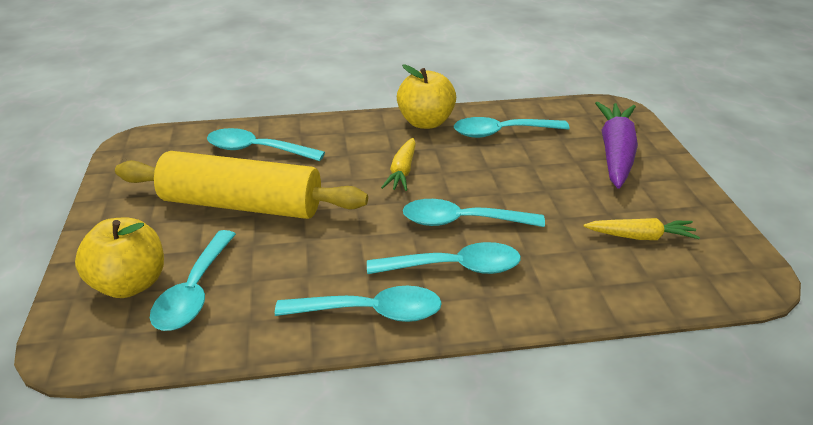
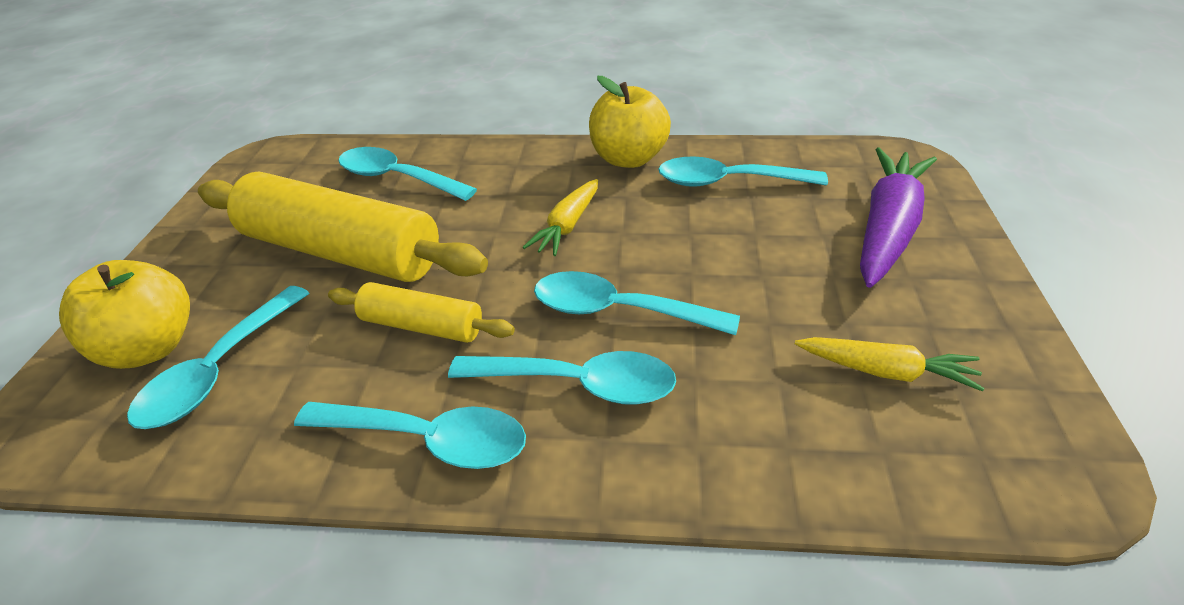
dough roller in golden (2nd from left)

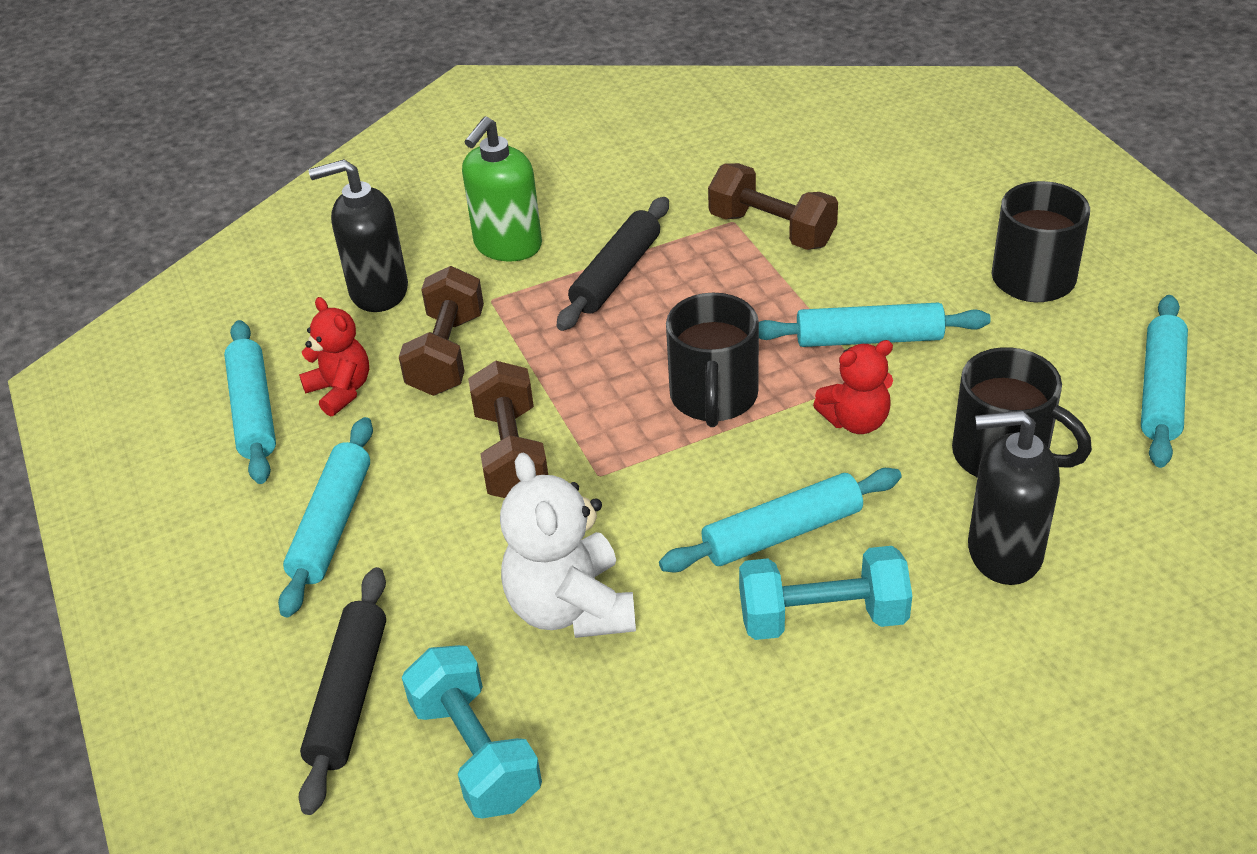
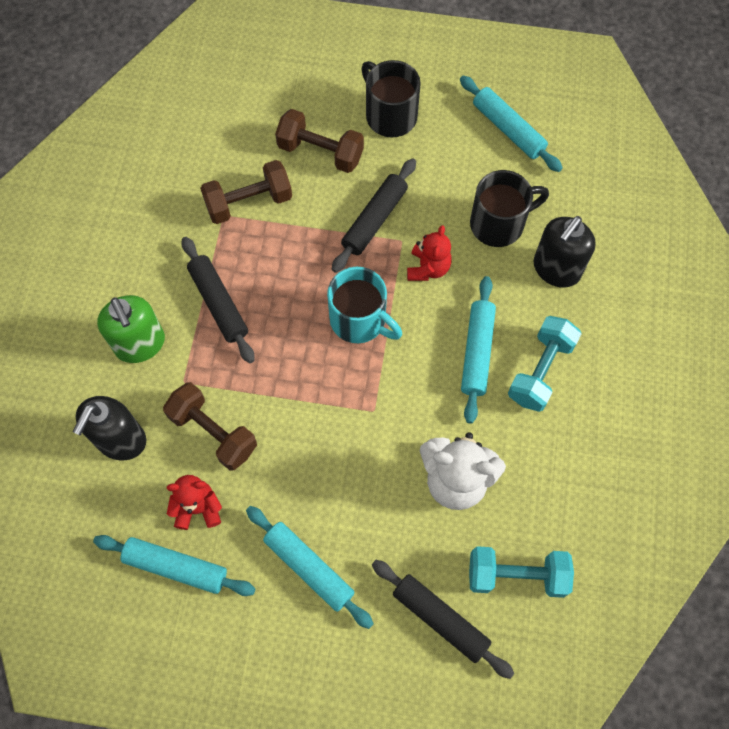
hand weight in dark brown (3rd from left); coffee mug in turquoise; dough roller in black (2nd from left)

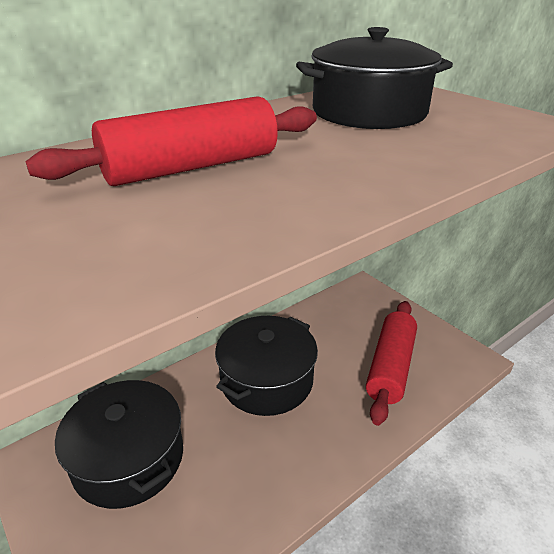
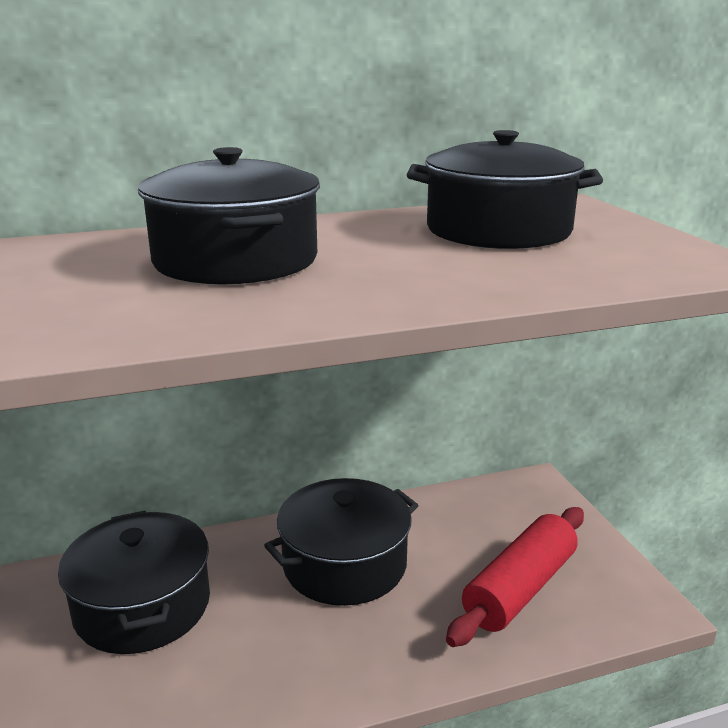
cooking pot in black (2nd from left)

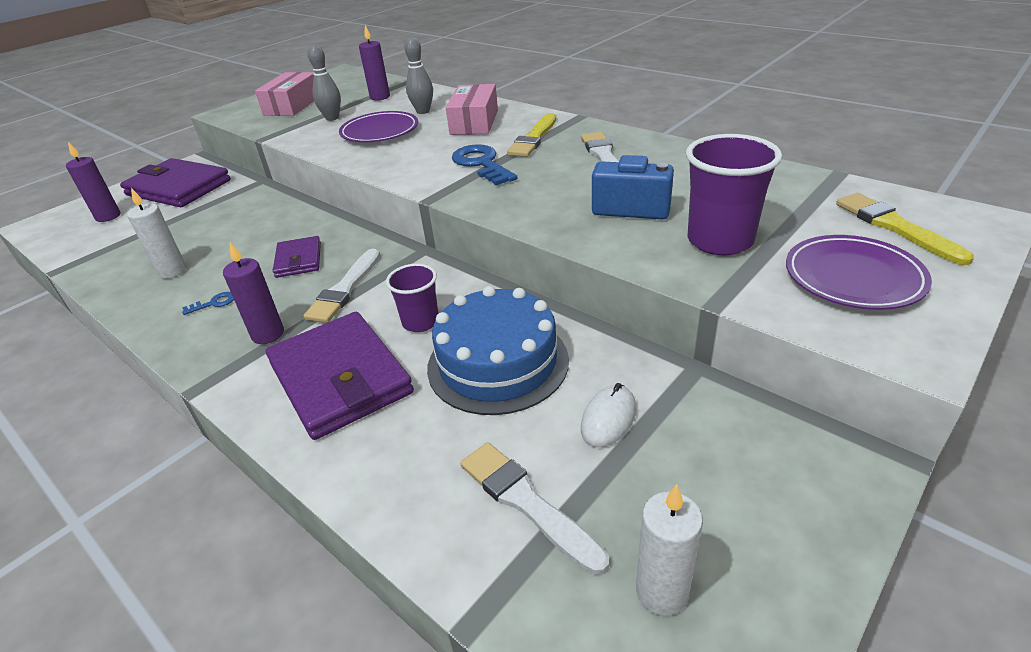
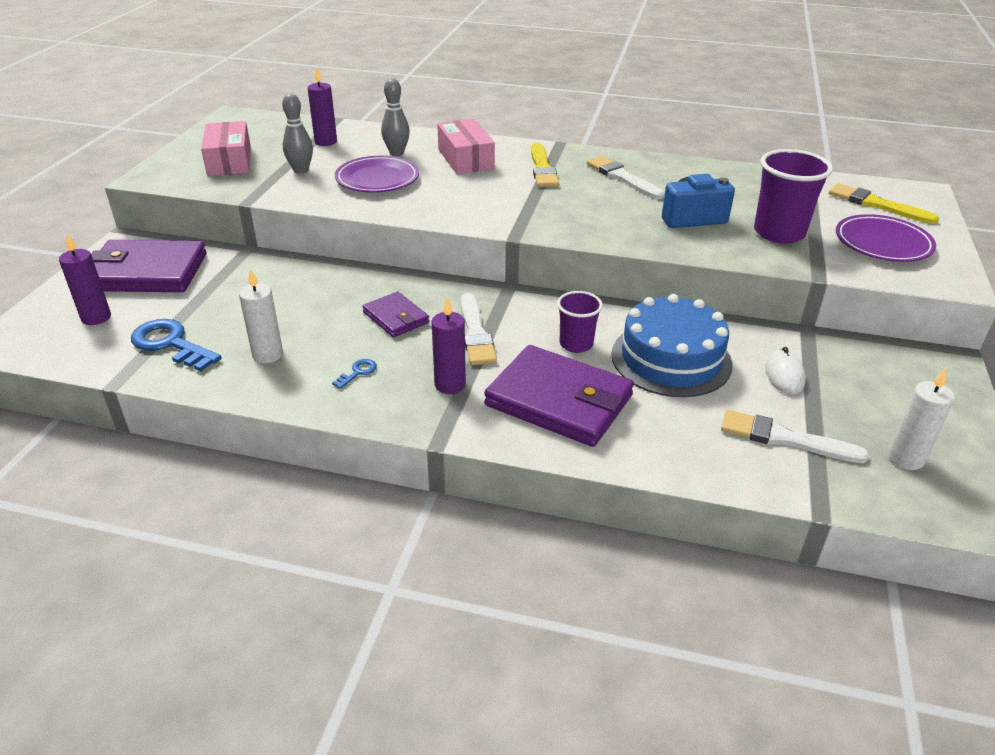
door key in royal blue (1st from left)

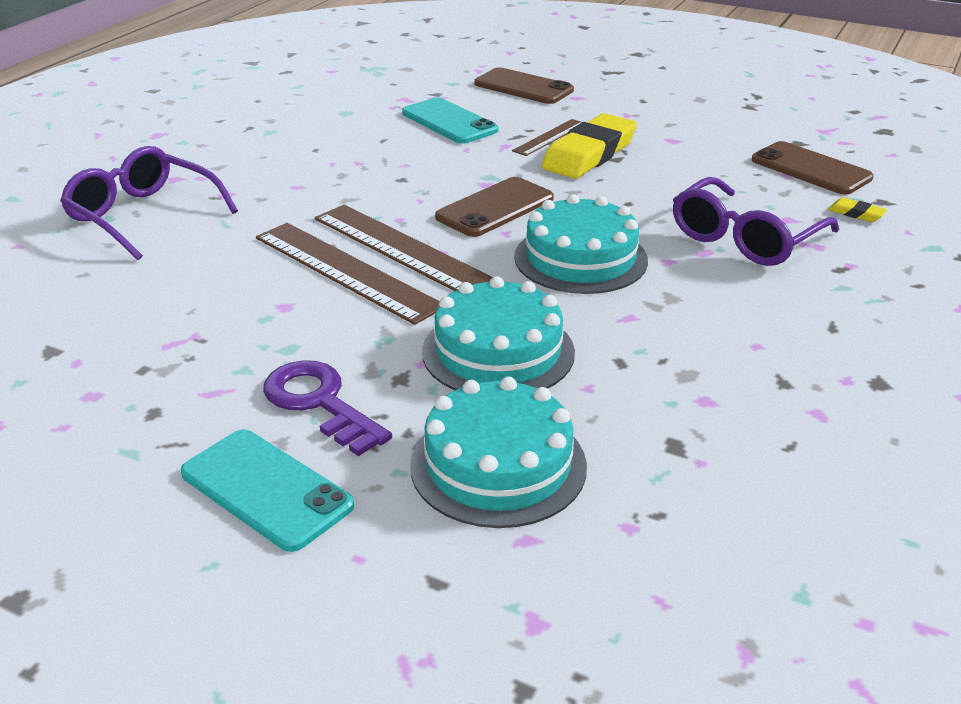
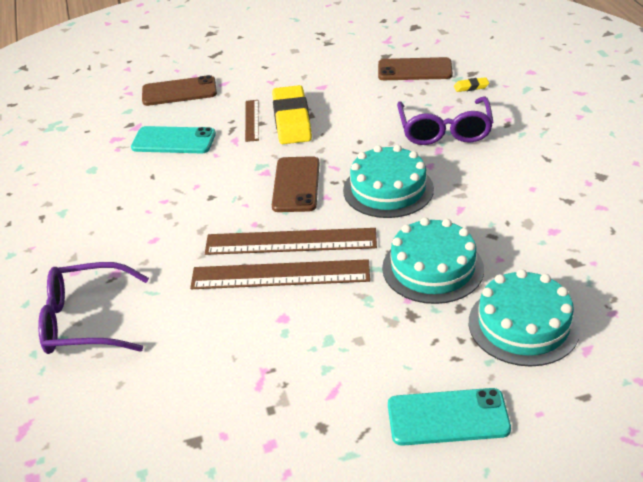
door key in violet

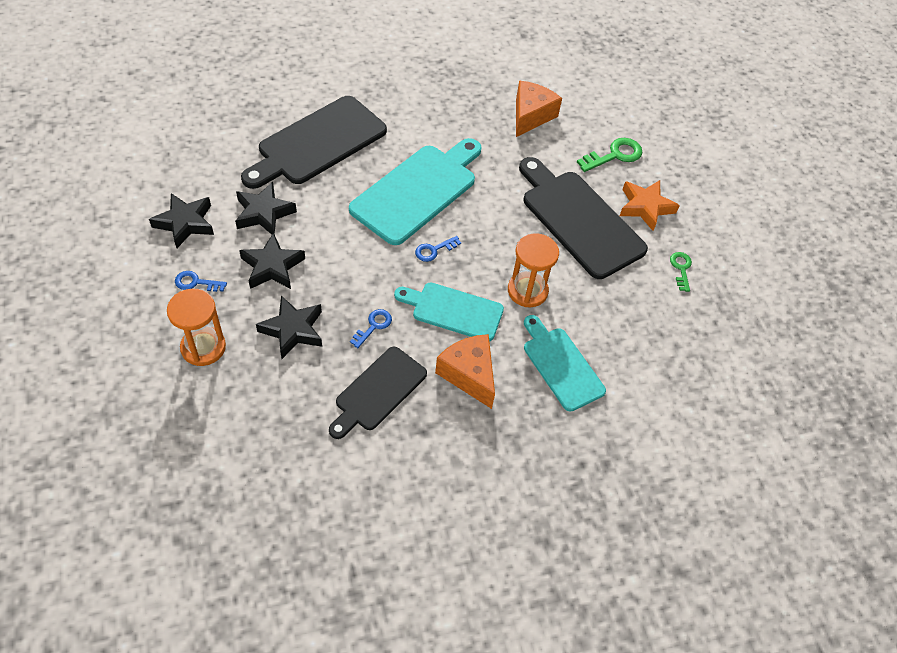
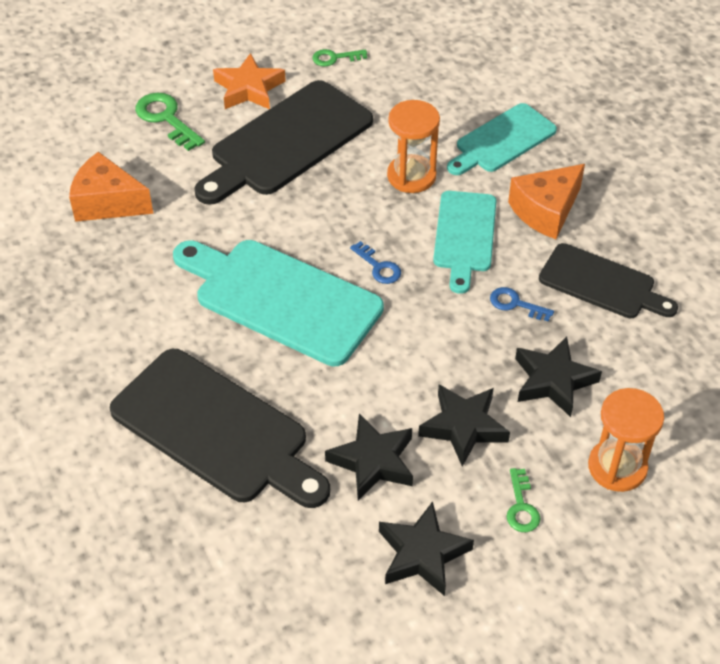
door key in green (3rd from left)

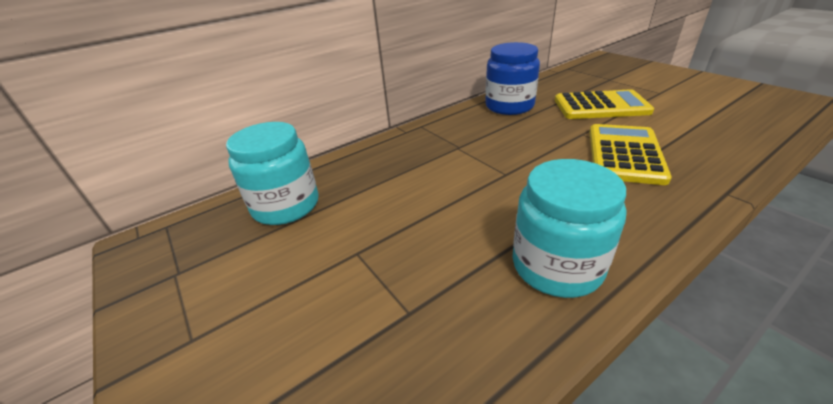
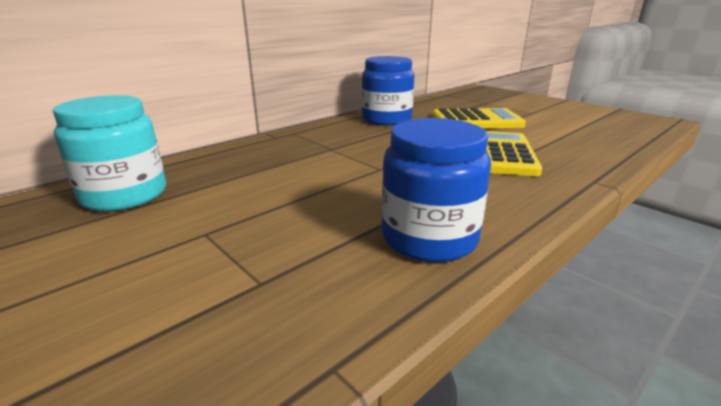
preserve jar in royal blue (2nd from left)

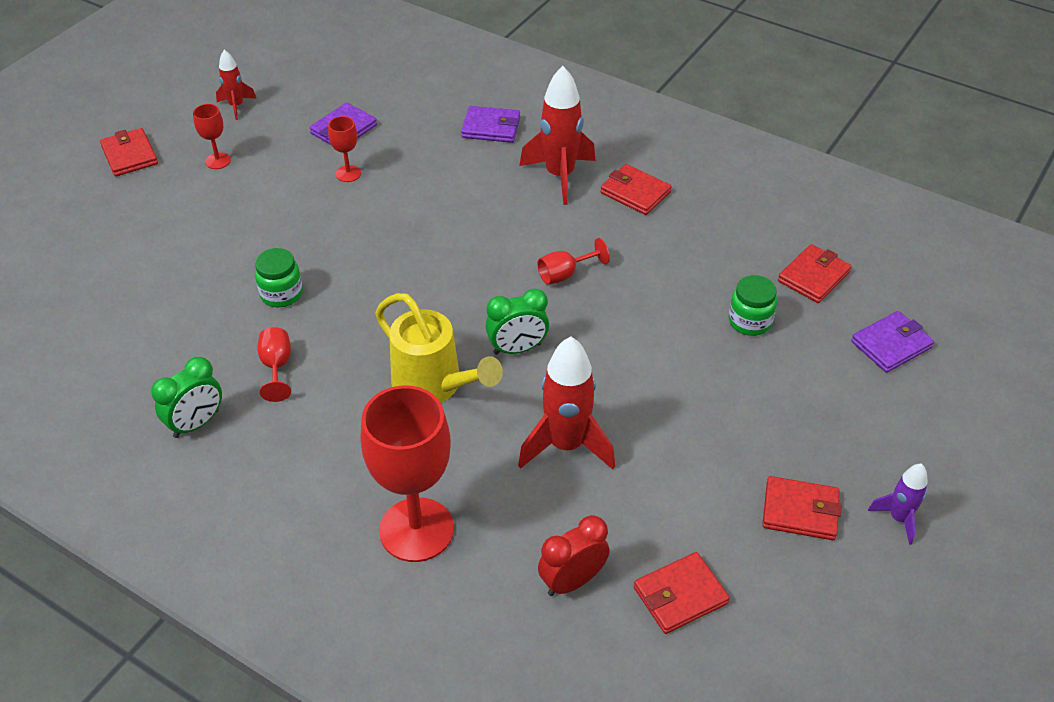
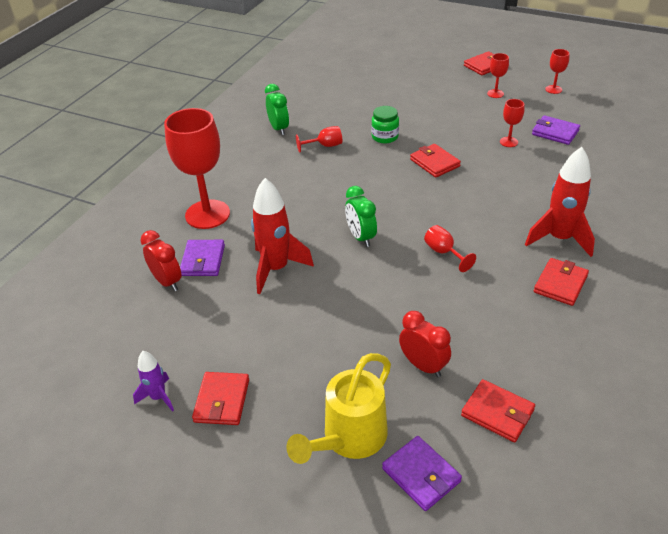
alarm clock in green (1st from left); goblet in crimson (6th from left); sprinkling can in golden; billfold in violet (1st from left); billfold in crimson (2nd from left); alarm clock in crimson (2nd from left); rocket in violet

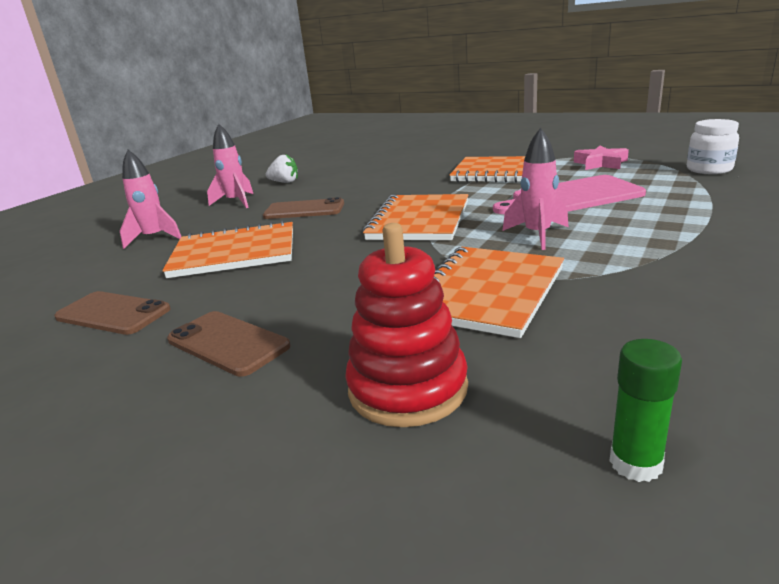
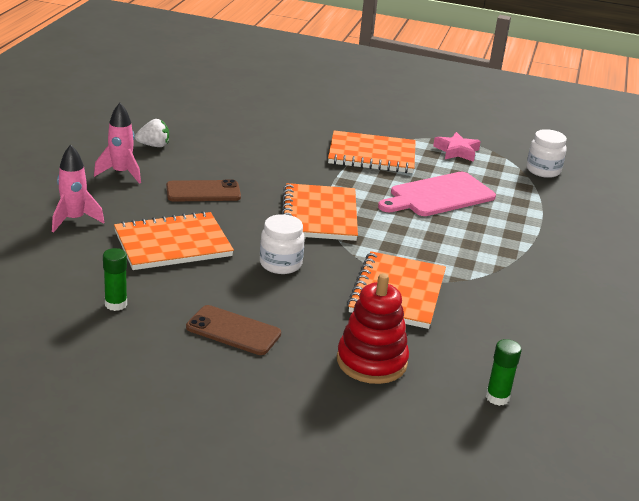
glue stick in green (1st from left); rocket in rosy (3rd from left in the first image); preserve jar in pure white (1st from left)

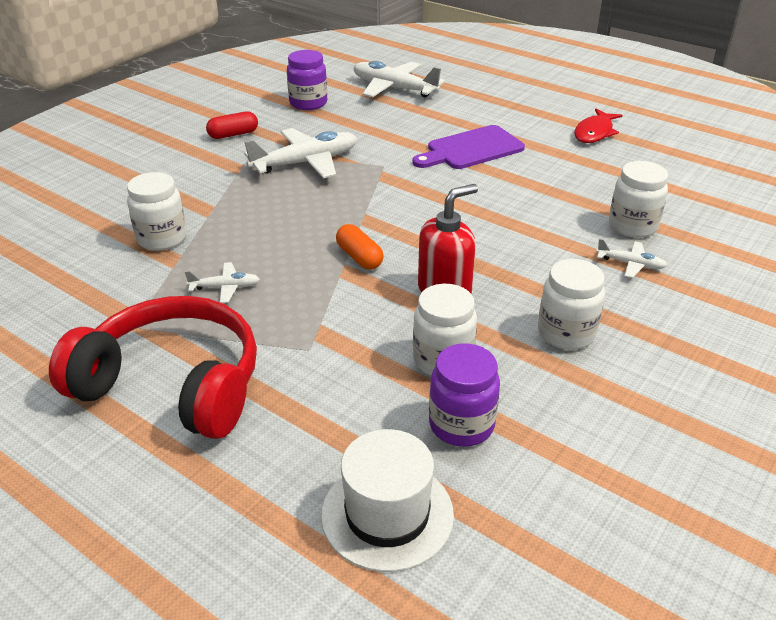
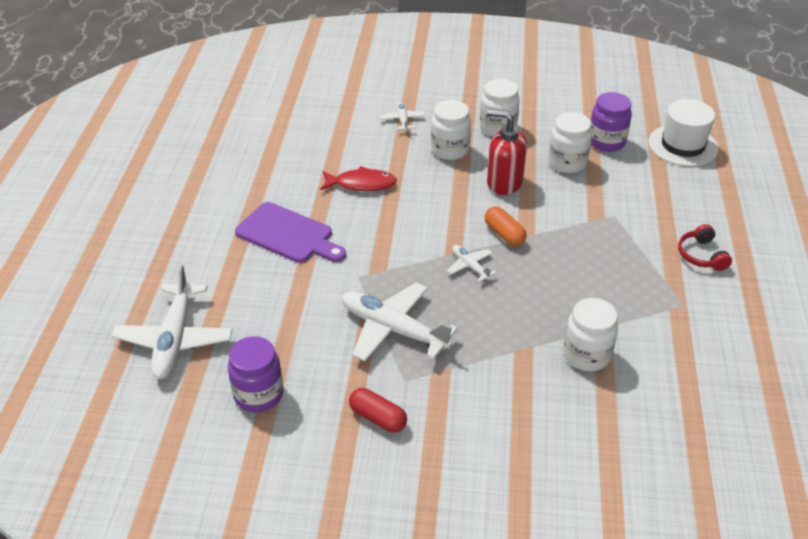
over-ear headphones in crimson; plane in pure white (4th from left); pill shape in orange; fish figure in crimson; preserve jar in pure white (1st from left)

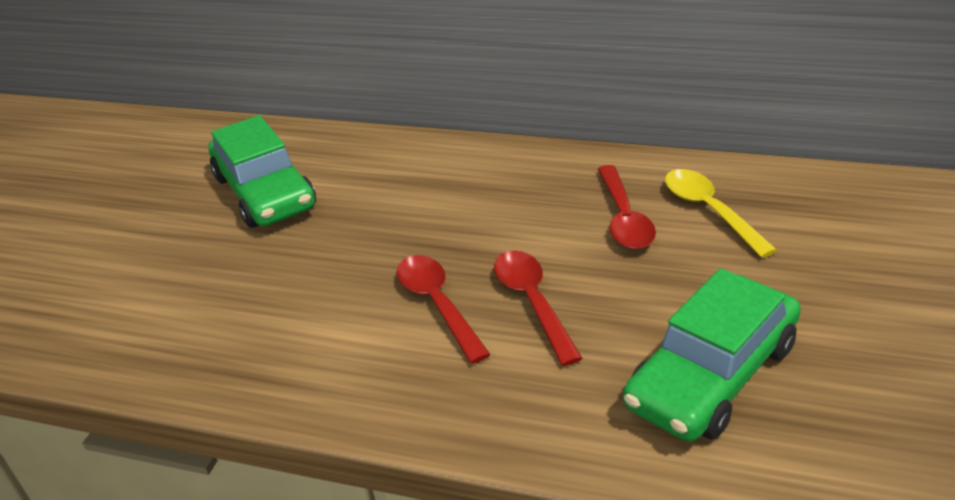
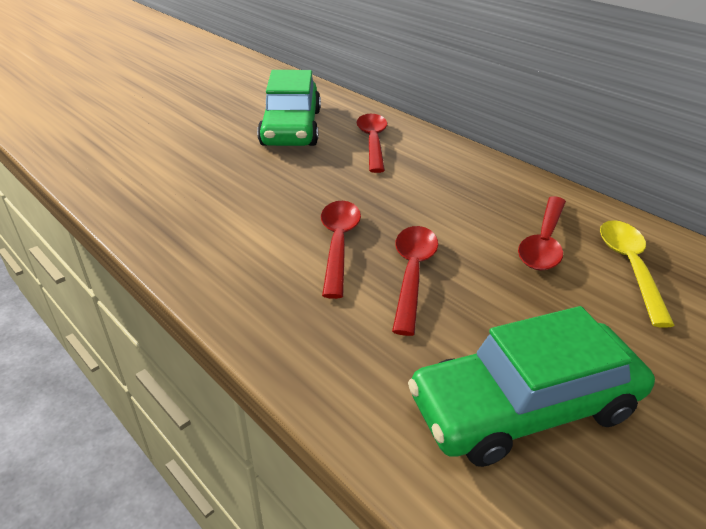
teaspoon in crimson (2nd from left)

